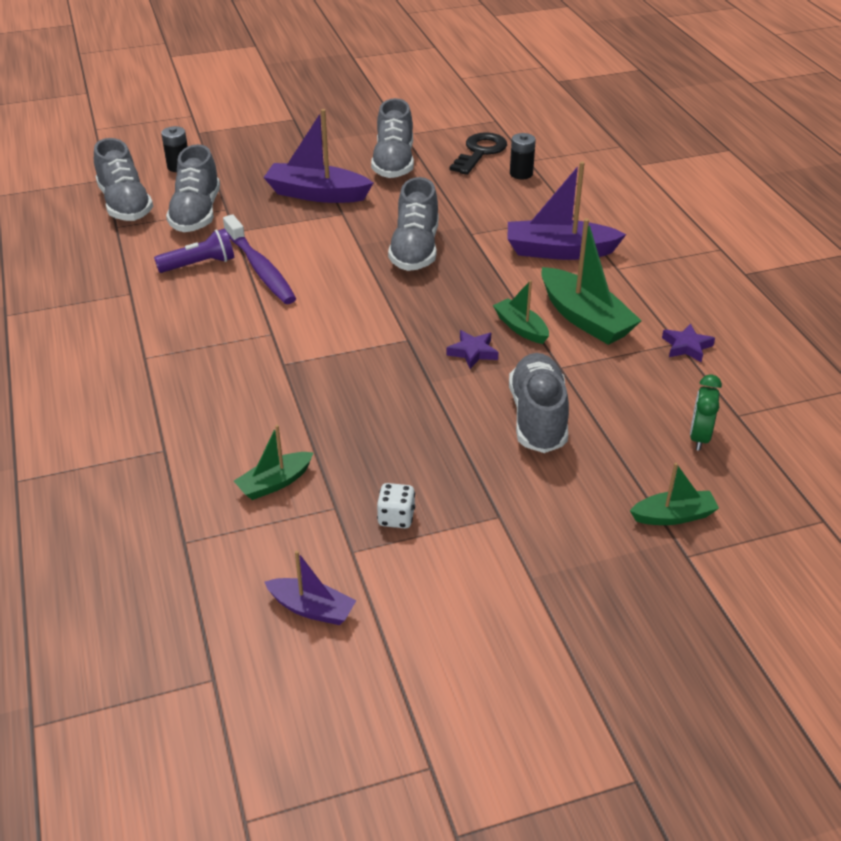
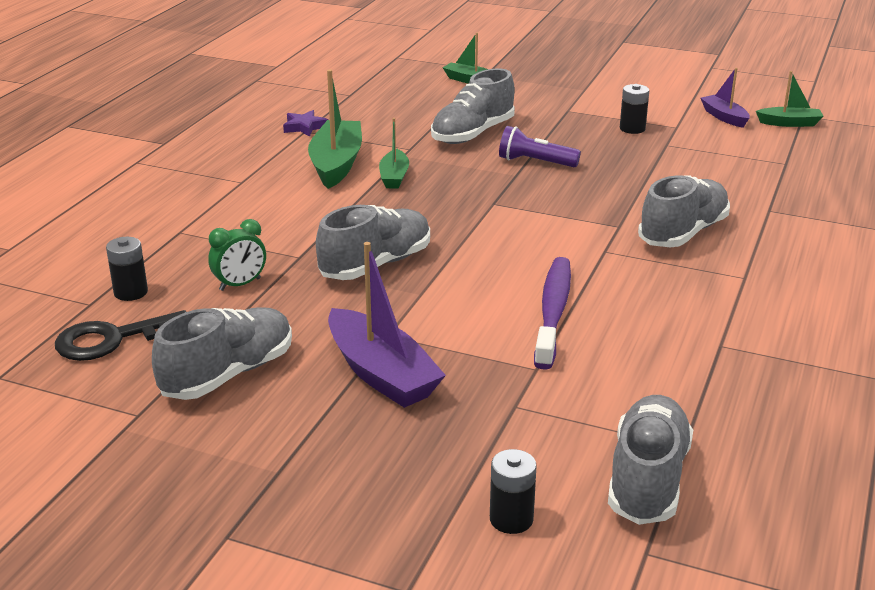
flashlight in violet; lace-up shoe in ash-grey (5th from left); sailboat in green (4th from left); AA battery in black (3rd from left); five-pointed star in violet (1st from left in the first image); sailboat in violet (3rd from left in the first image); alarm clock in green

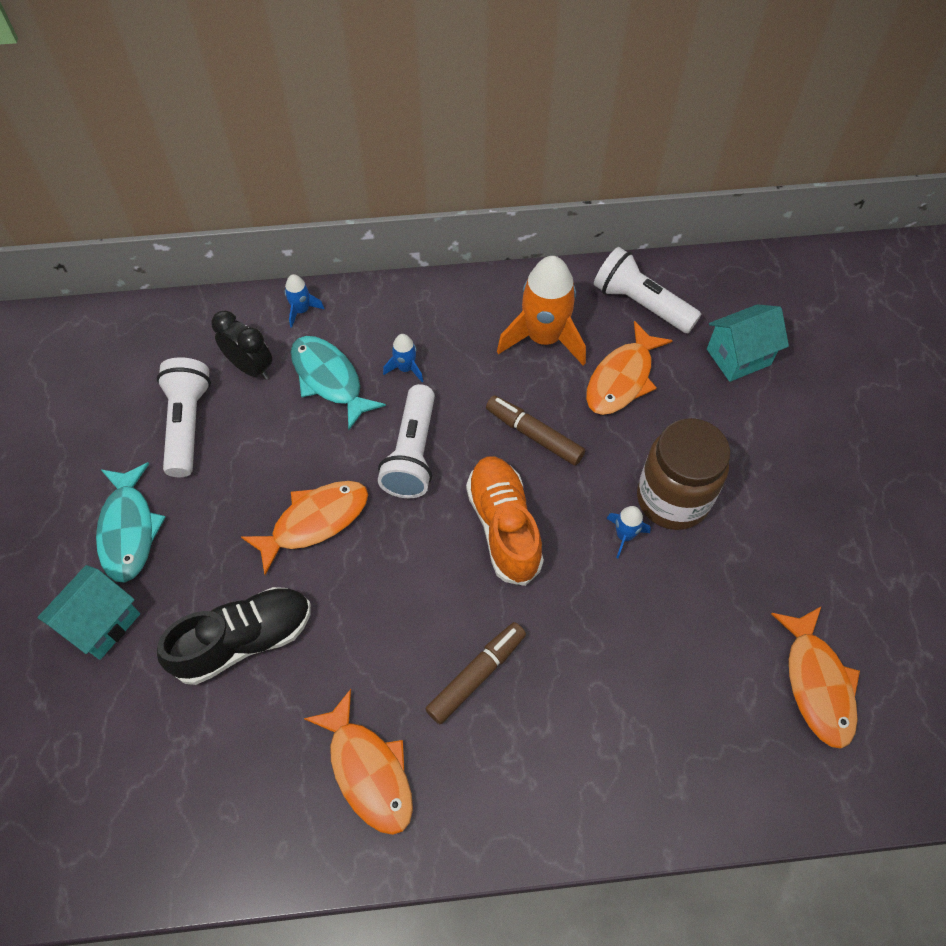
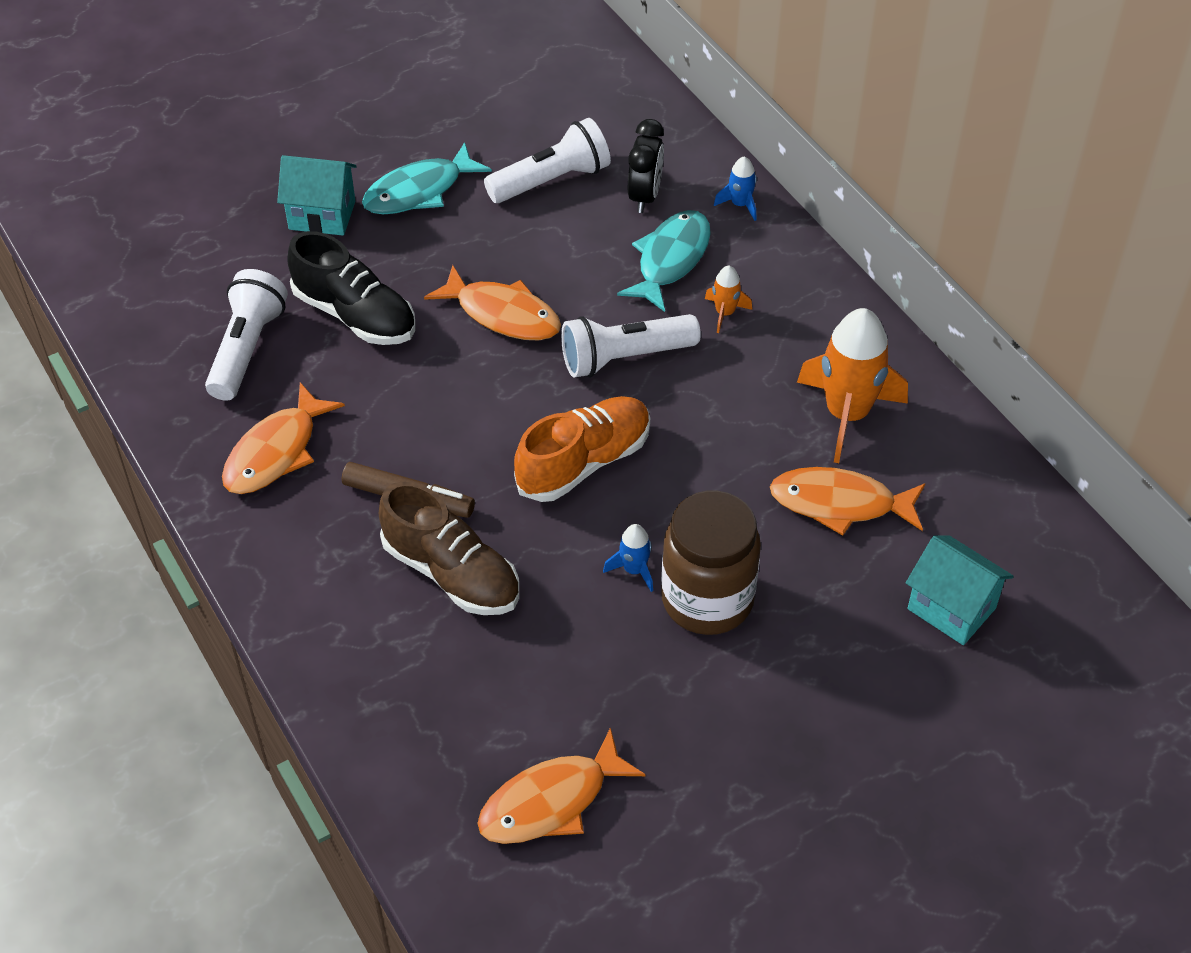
rocket in orange (1st from left); felt pen in dark brown (2nd from left in the first image); flashlight in pure white (1st from left); lace-up shoe in dark brown

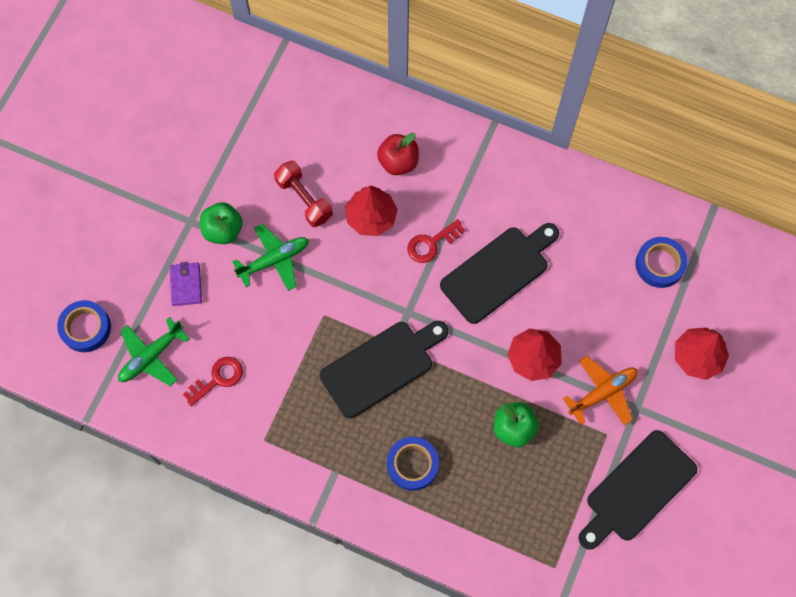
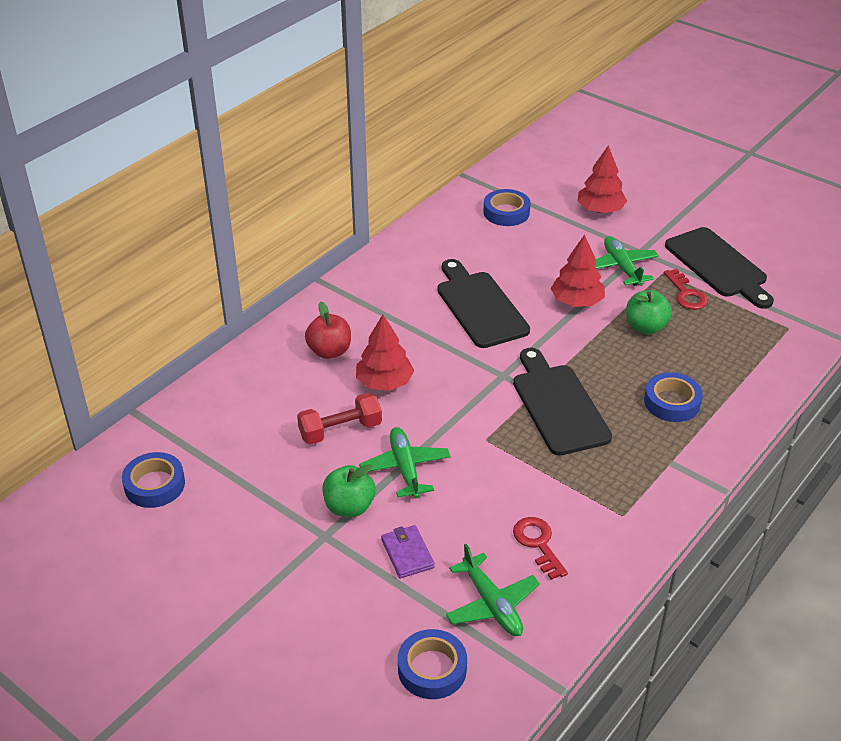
billfold in violet; door key in crimson (2nd from left); plane in green (3rd from left); sticky tape in royal blue (1st from left)

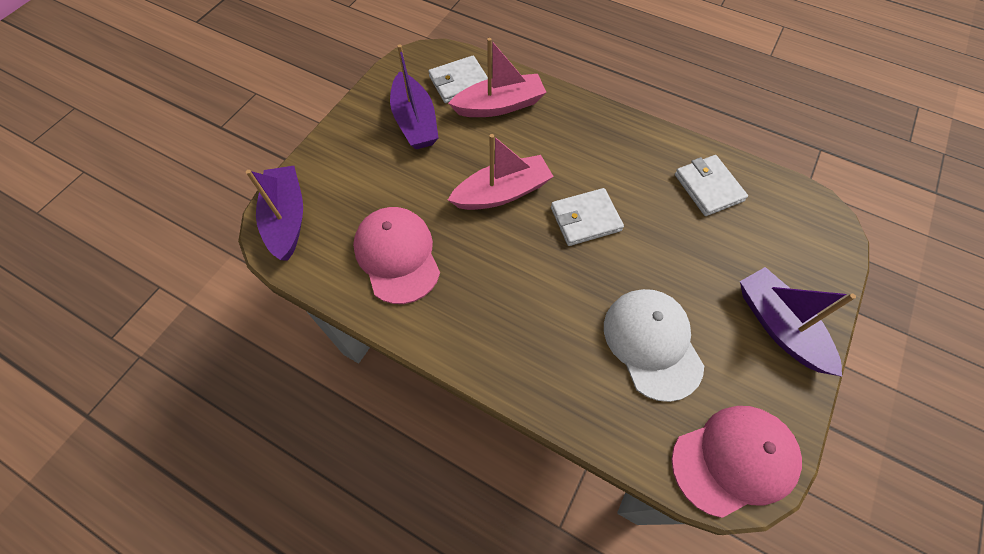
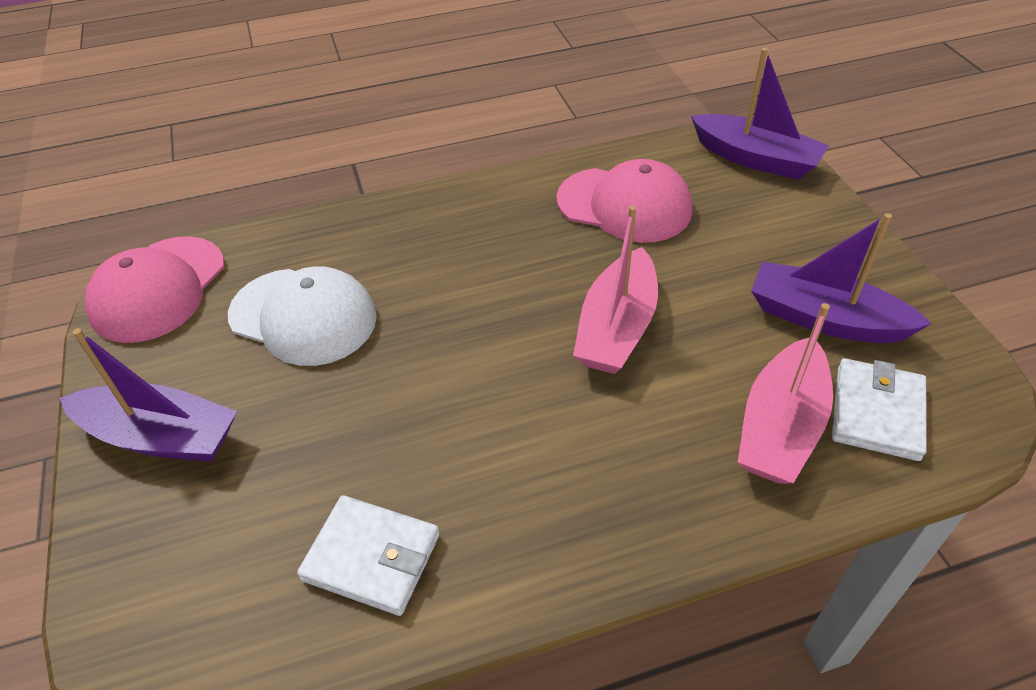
billfold in pure white (2nd from left in the first image)

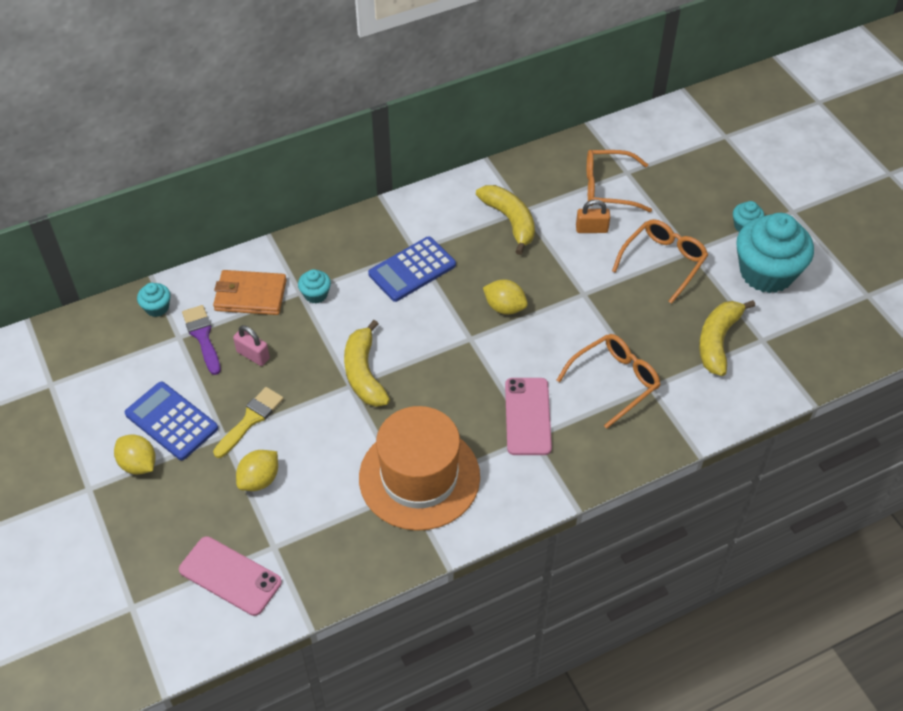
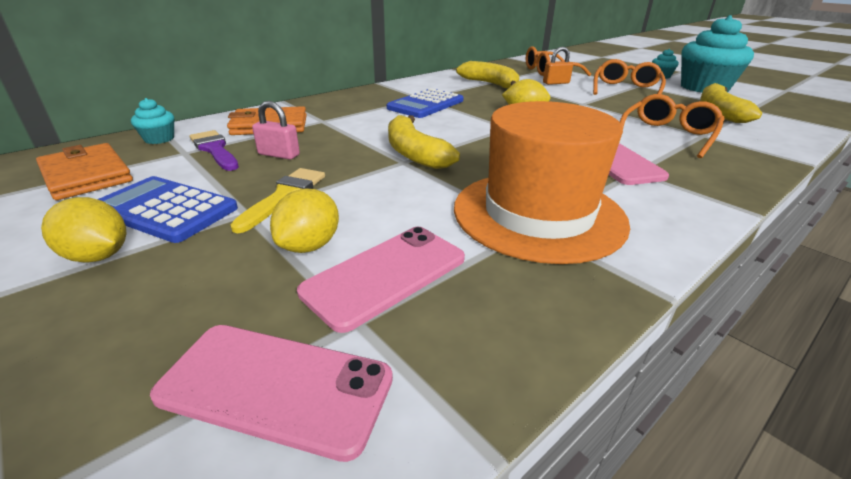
cupcake in turquoise (2nd from left in the first image); billfold in orange (1st from left); phone in rosy (2nd from left)

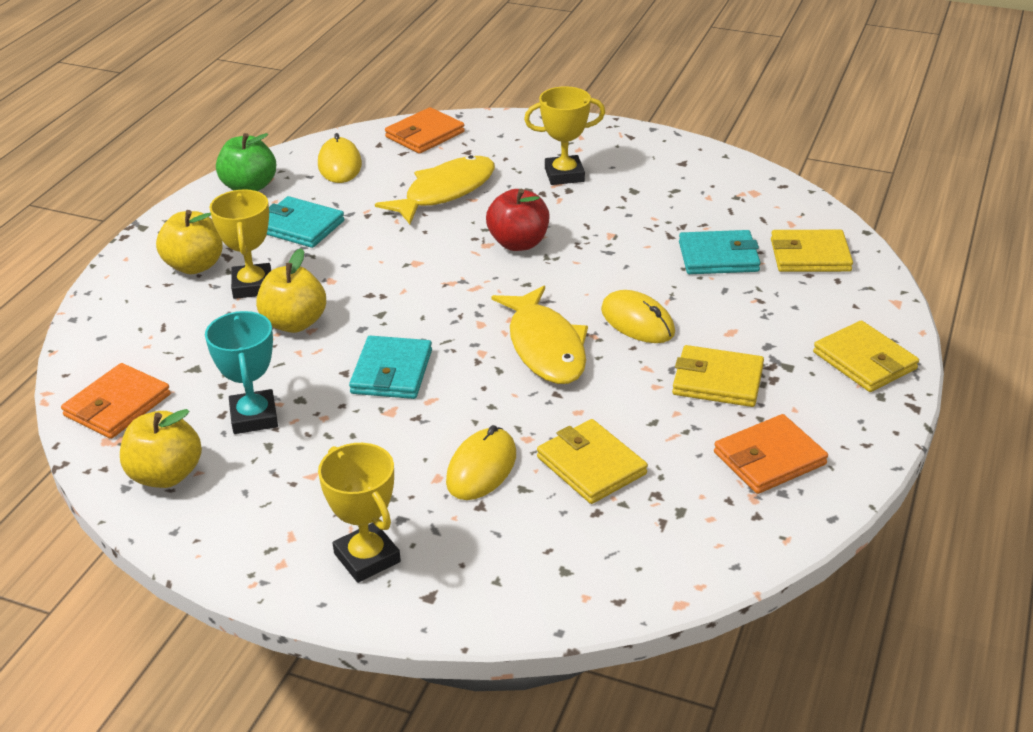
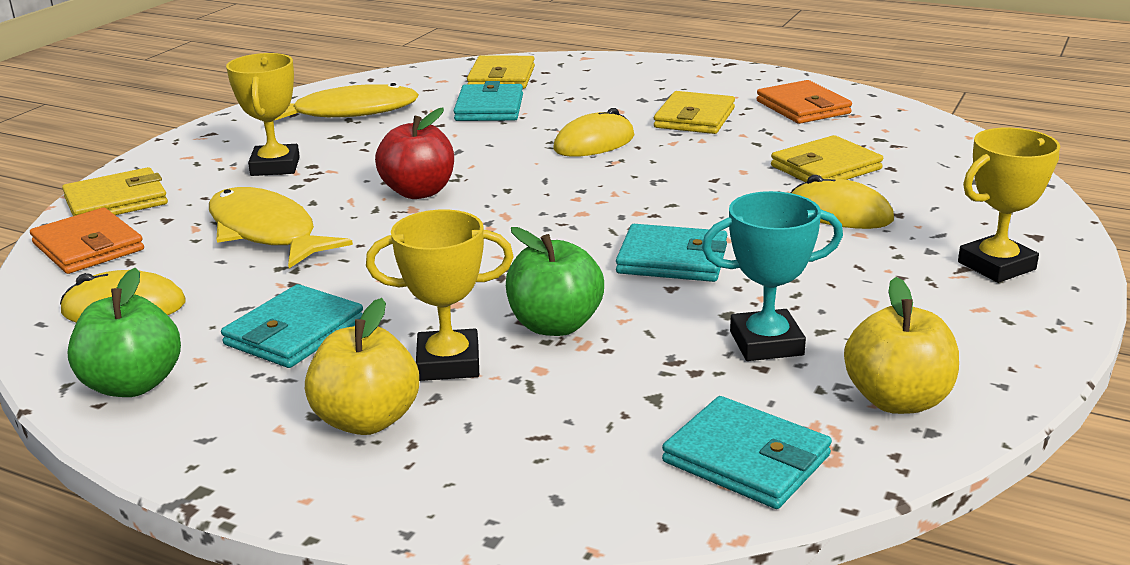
billfold in turquoise (4th from left); toy apple in green (2nd from left); fish figure in golden (2nd from left); billfold in golden (1st from left)

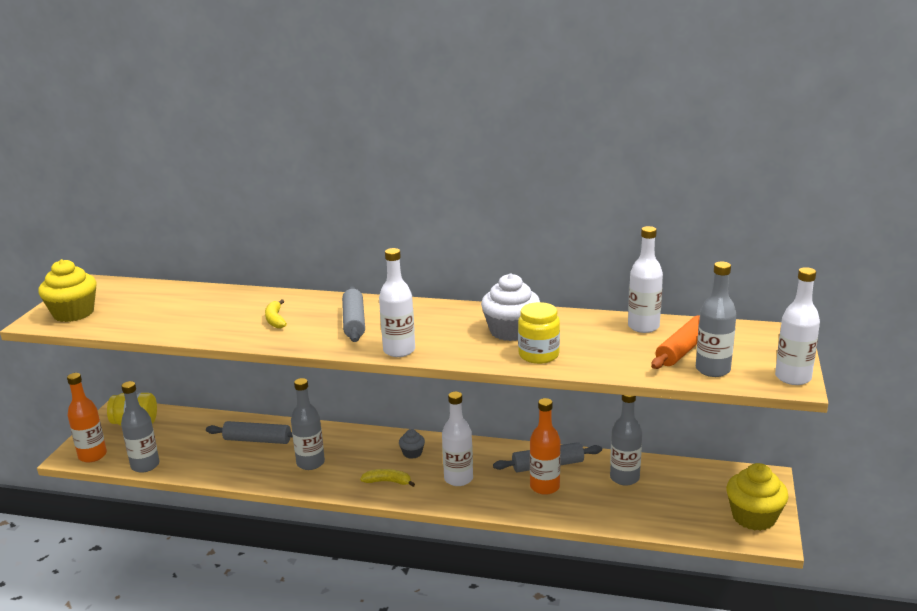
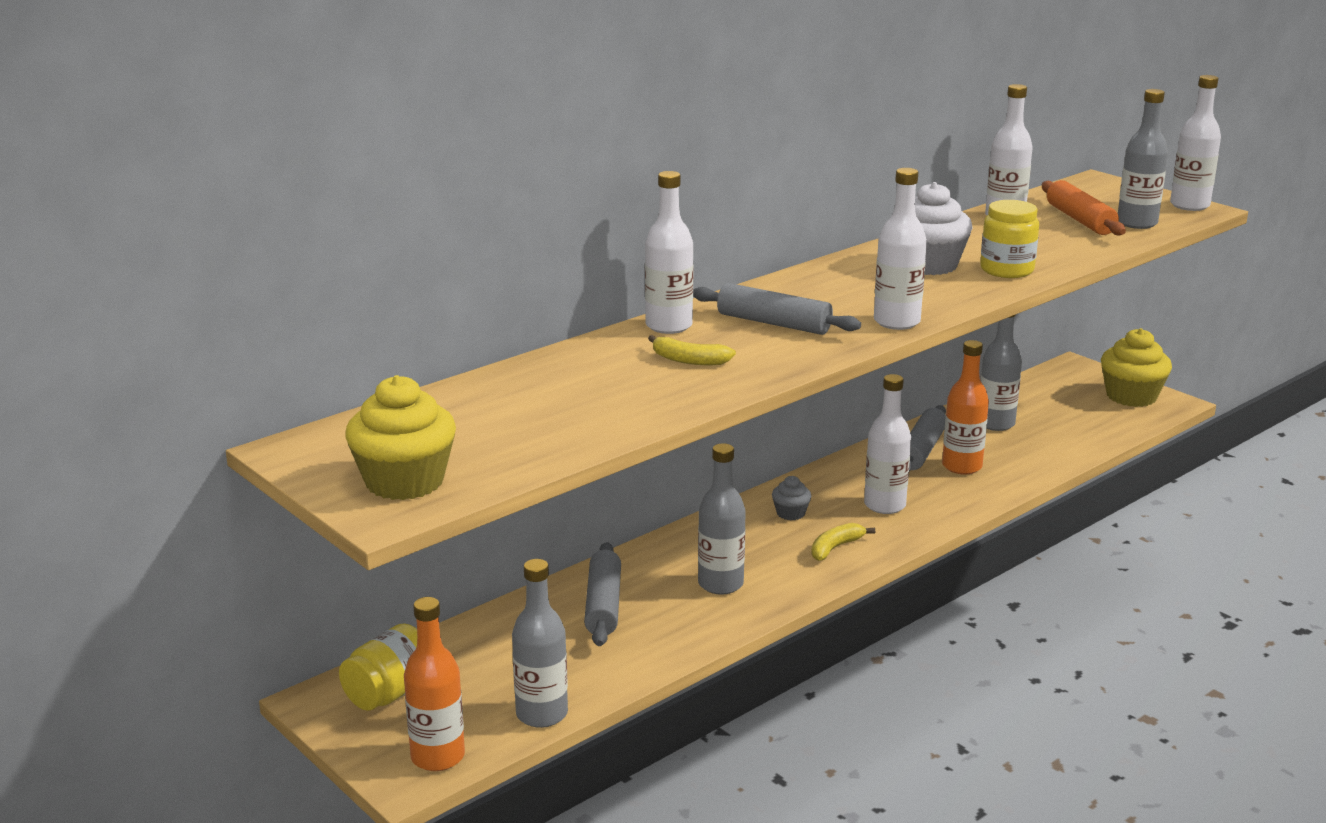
dough roller in ash-grey (1st from left); drink bottle in pure white (1st from left)

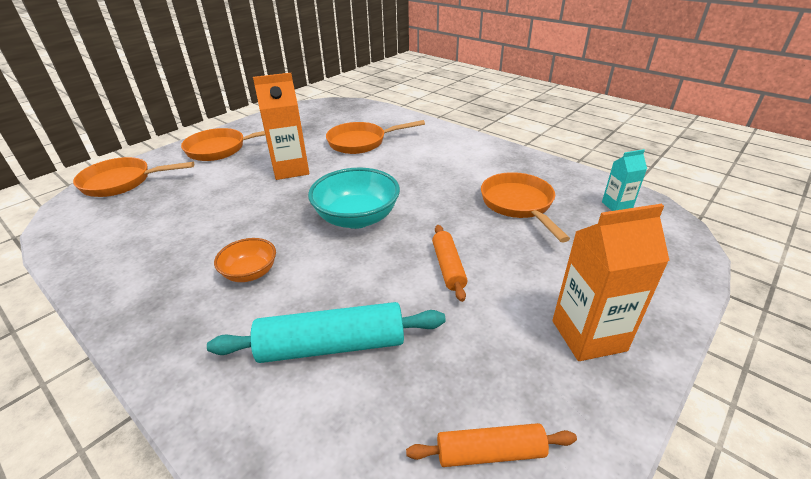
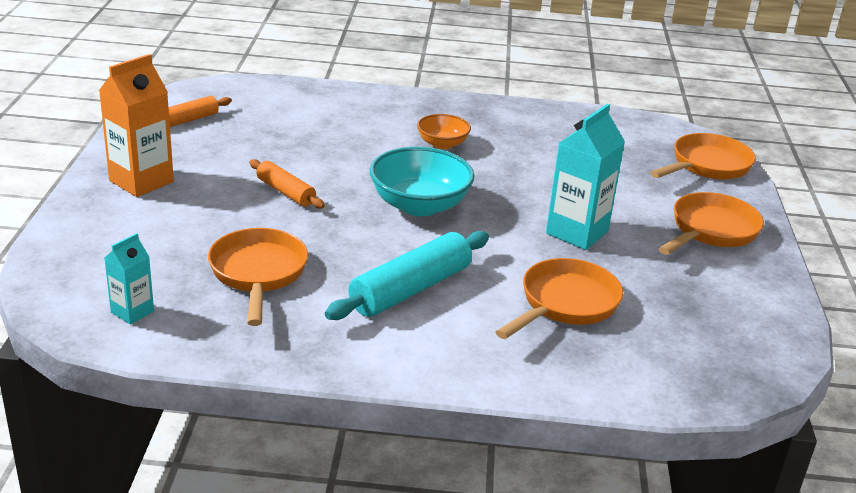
dough roller in turquoise; carton in turquoise (2nd from left); frying pan in orange (1st from left)

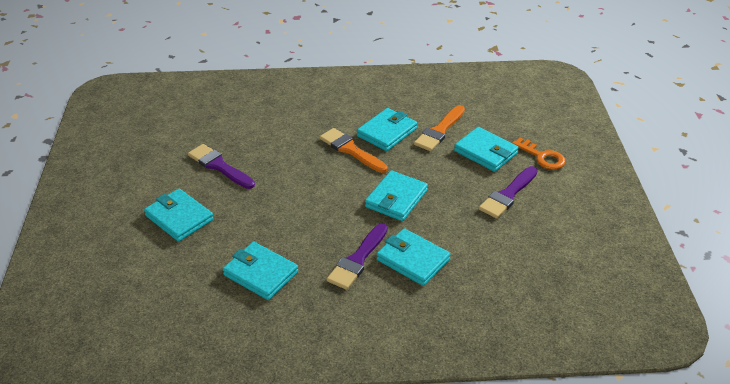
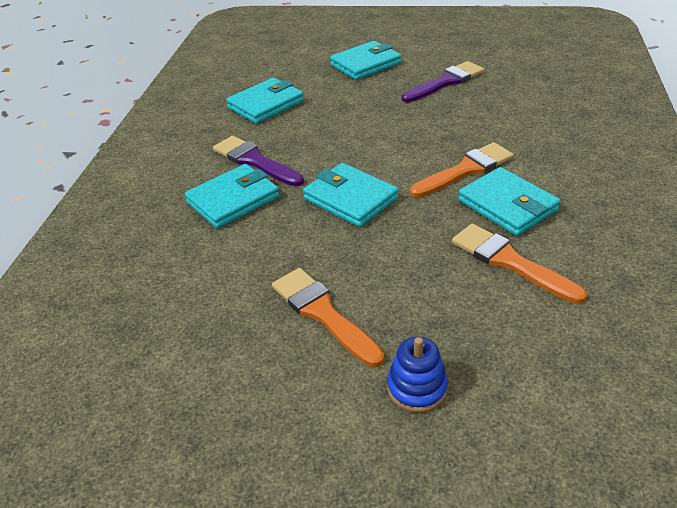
billfold in turquoise (6th from left in the first image); paint brush in orange (1st from left); stacking toy in royal blue

